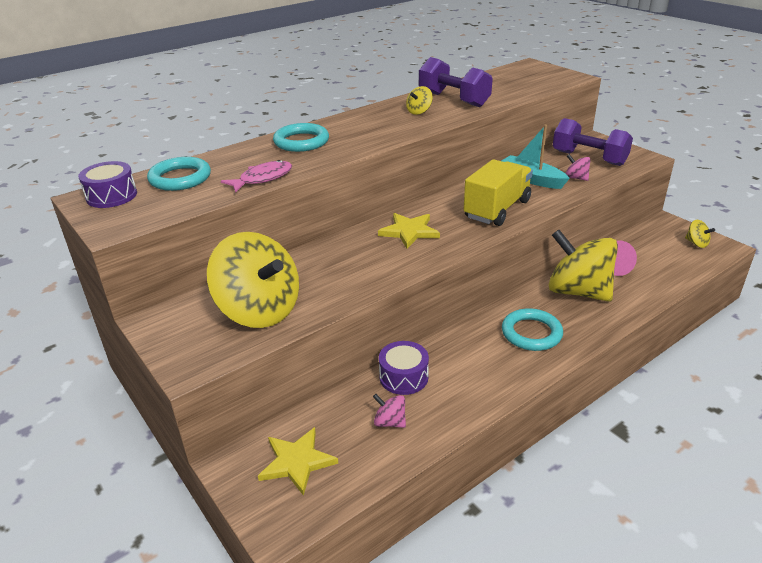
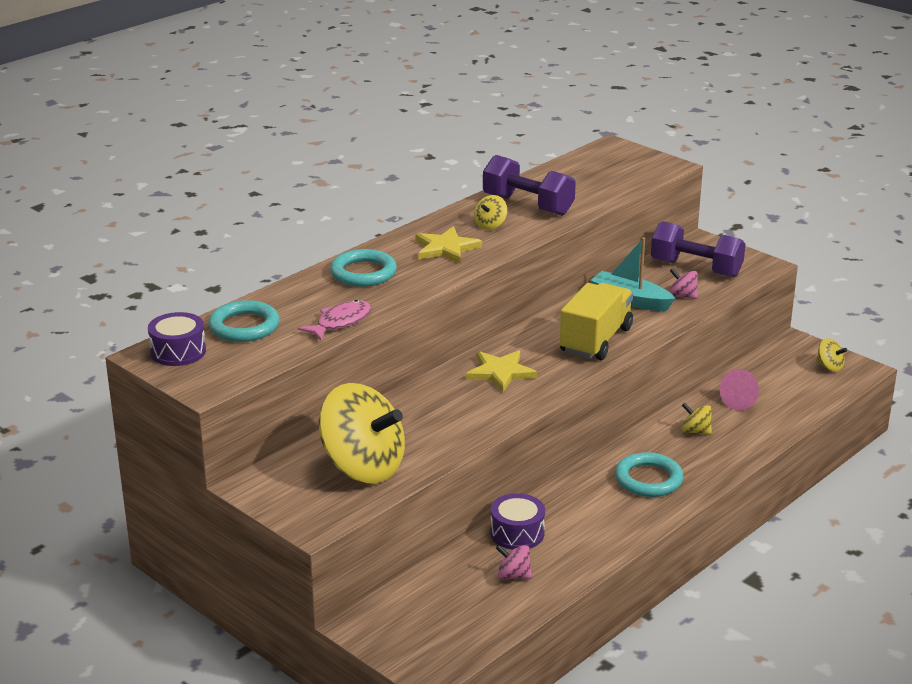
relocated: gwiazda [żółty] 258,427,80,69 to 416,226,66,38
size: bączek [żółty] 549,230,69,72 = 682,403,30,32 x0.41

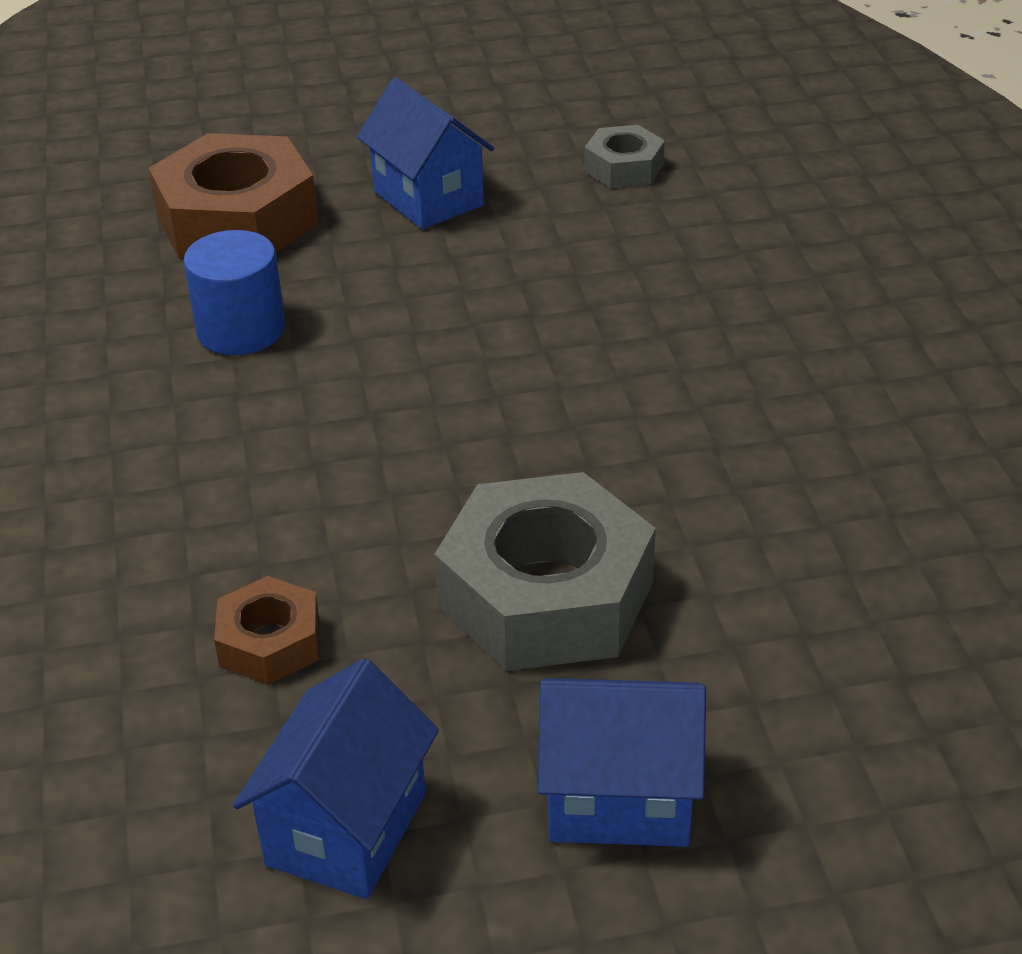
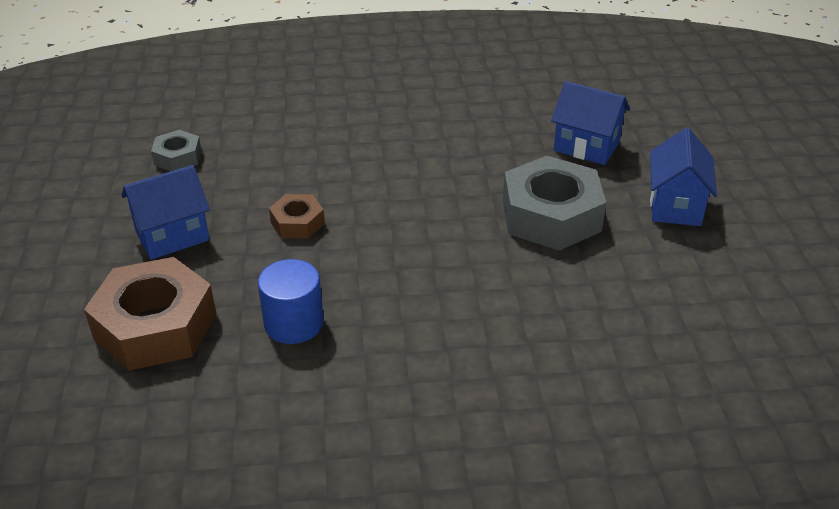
relocated: nakrętka [brązowy] 214,576,105,109 to 269,194,56,45; domek [niebieski] 233,658,206,241 to 551,81,79,84

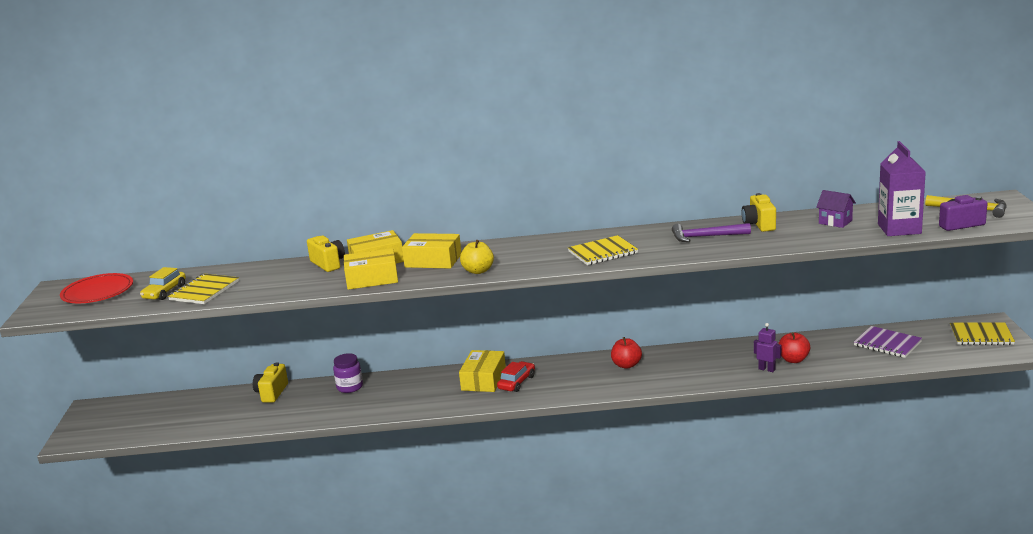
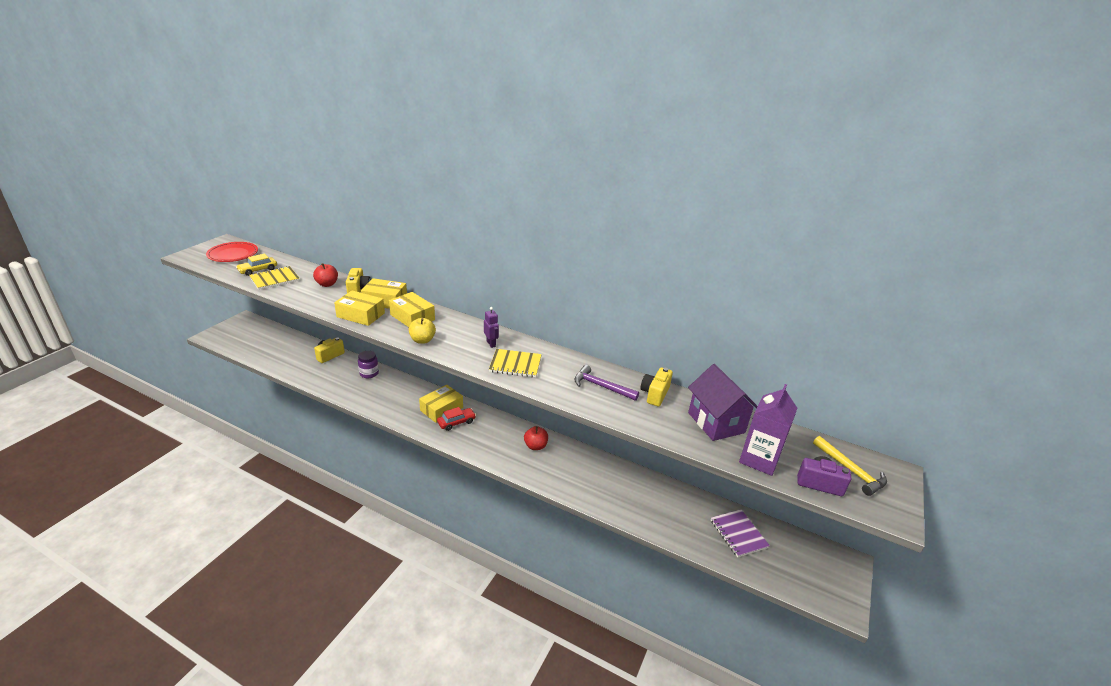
missing: zeszyt [żółty] 950,323,65,22
relocated: robot [fioletowy] 754,323,27,49 to 484,307,15,41; jabłko [czerwony] 778,332,32,31 to 313,263,25,24
size: domek [fioletowy] 816,190,40,38 = 688,364,70,77 x1.86

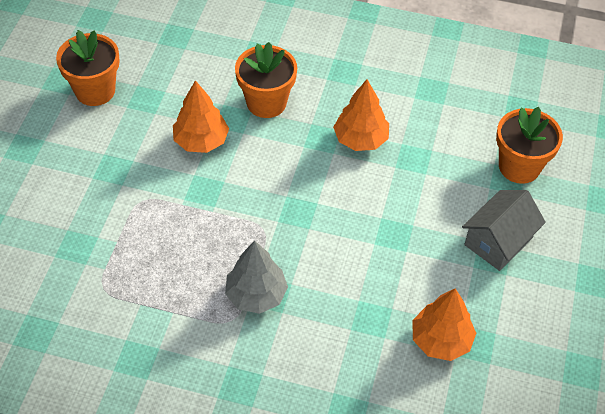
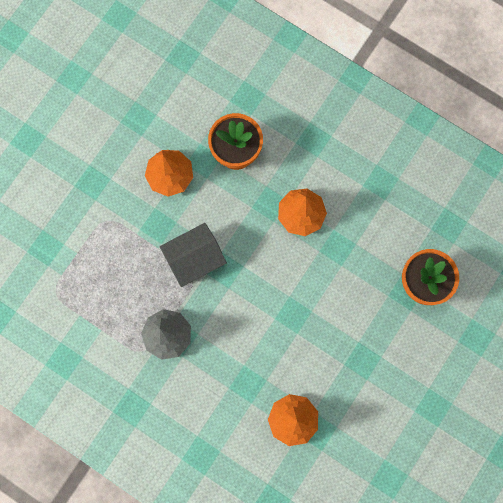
missing: doniczka [pomarańczowy] 56,30,64,76
relocated: domek [szary] 462,190,84,81 to 160,223,67,64

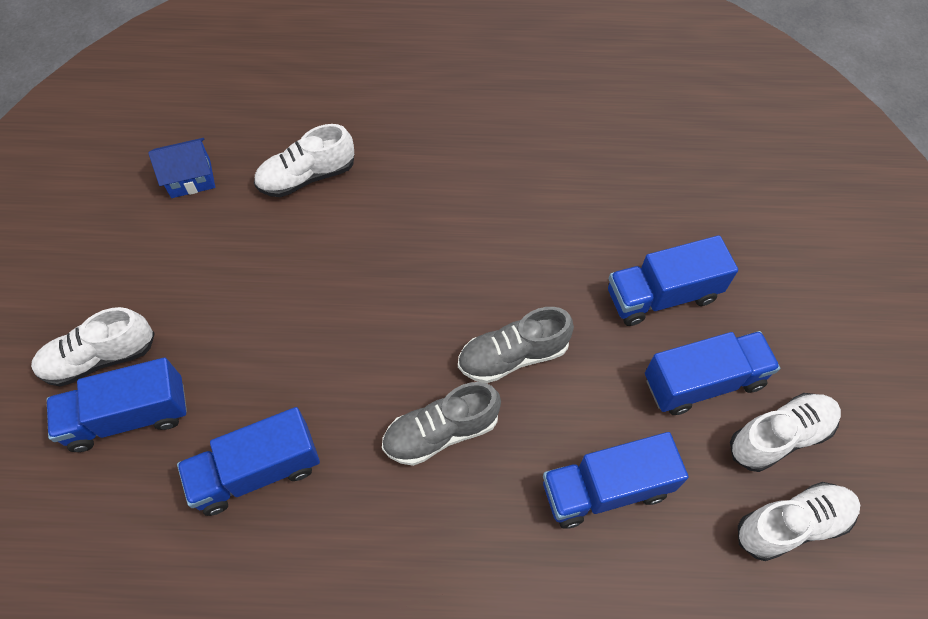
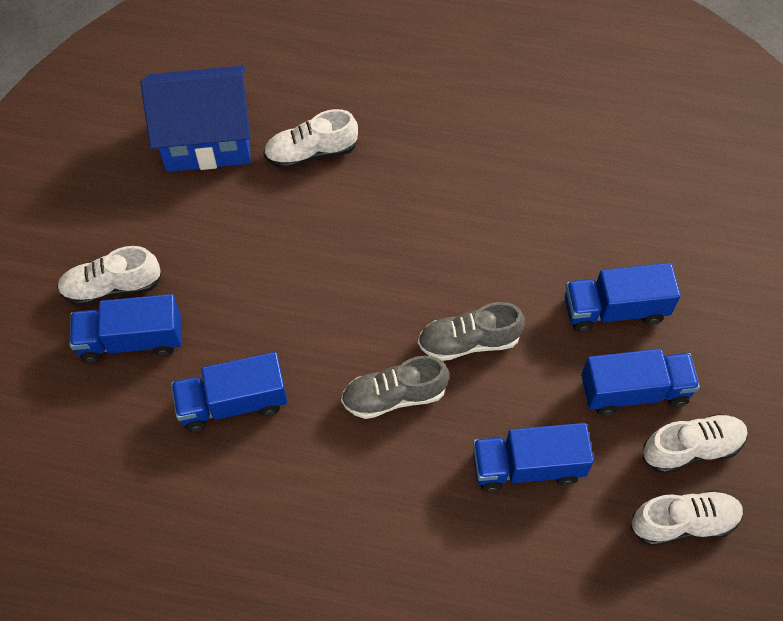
size: domek [niebieski] 148,138,67,60 = 141,65,110,107 x2.08

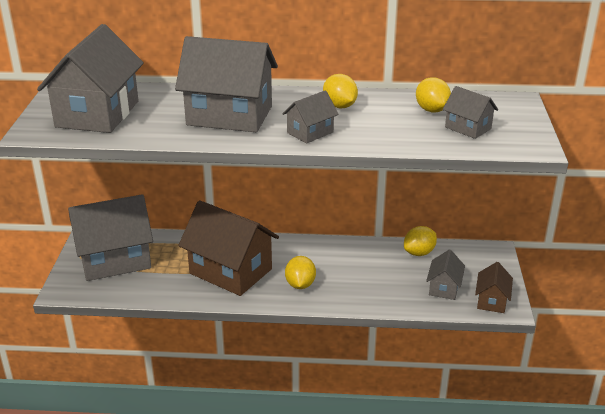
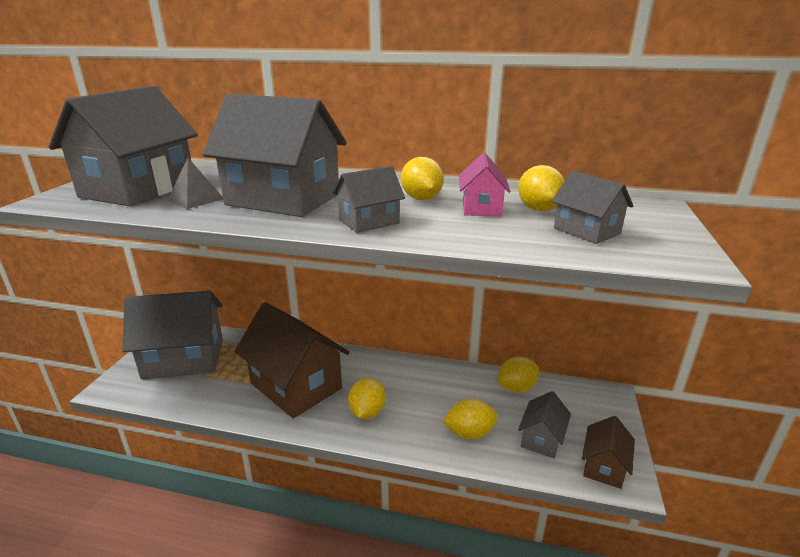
appeared: piramida [szary] 168,158,55,51; cytryna [żółty] 443,399,55,41; domek [różowy] 459,153,52,64

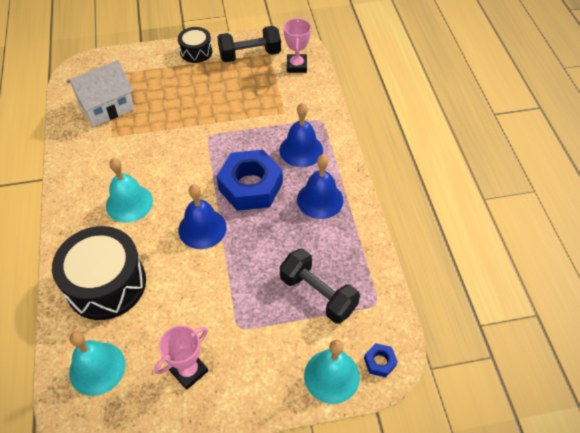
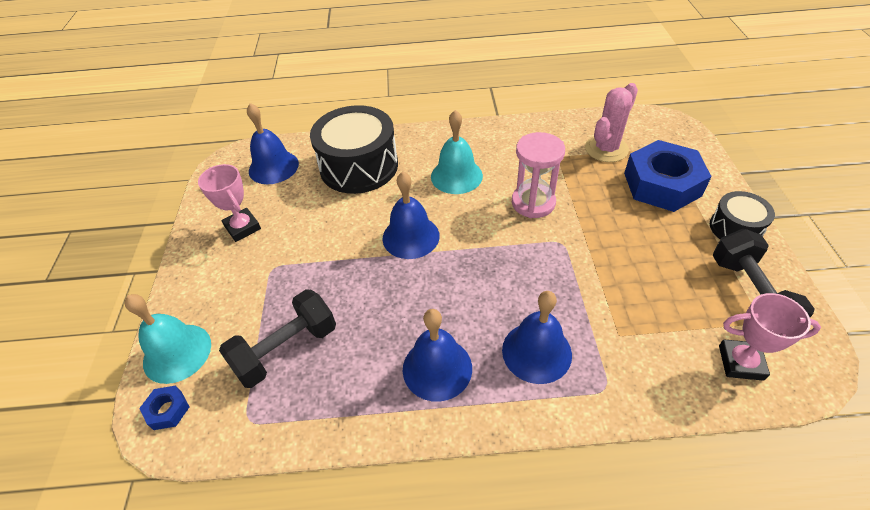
appeared: klepsydra [różowy] 512,132,53,86
relocated: nakrętka [niebieski] 217,150,66,61 to 624,140,88,72
exchanged: domek [biały] 67,60,67,67 to kaktus [różowy] 585,83,53,79
colour: dzwonek [turkusowy] 69,331,56,65 to dzwonek [niebieski] 247,103,52,81

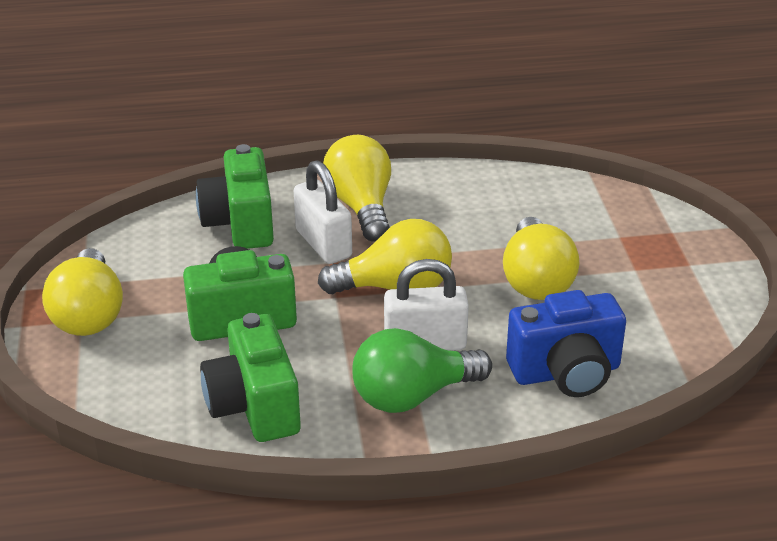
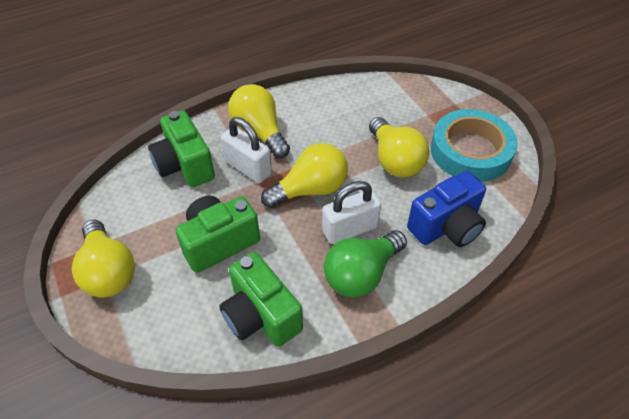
appeared: taśma klejąca [turkusowy] 431,109,86,73

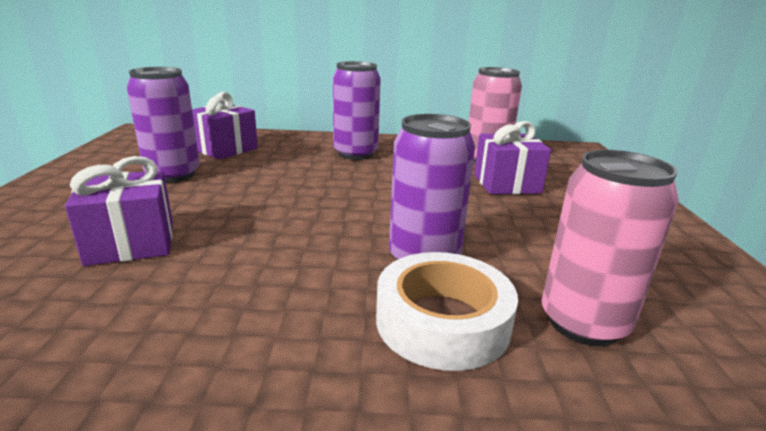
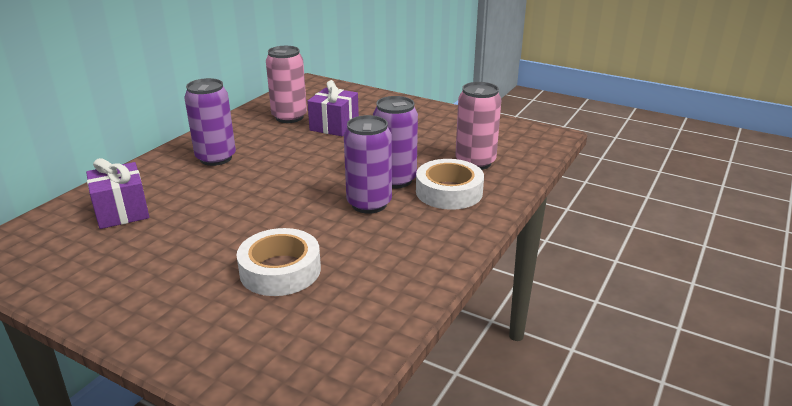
relocated: puszka [fioletowy] 127,67,73,116 to 344,115,48,99
exchanged: prezent [fioletowy] 65,156,108,110 to taśma klejąca [biały] 236,228,85,68

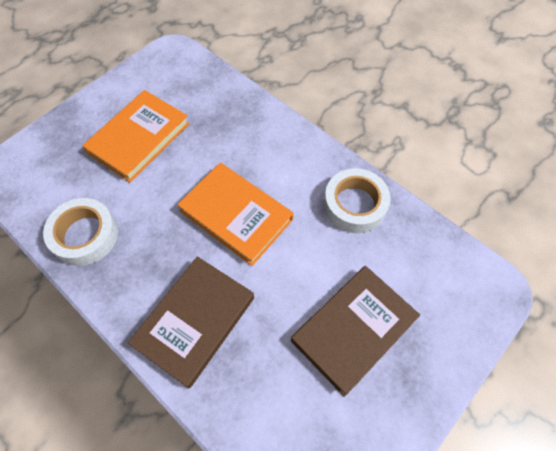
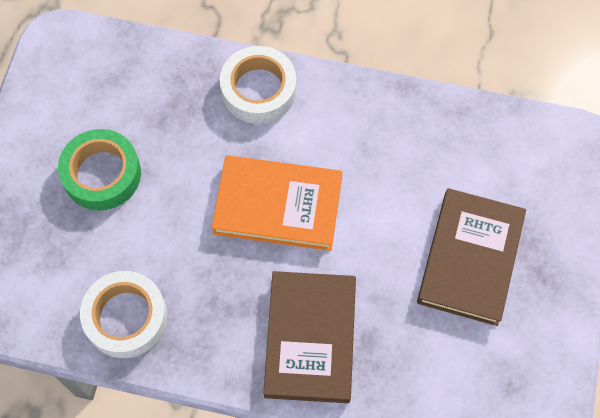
relocated: taśma klejąca [biały] 324,168,67,65 to 220,46,76,78
exchanged: książka [pomarańczowy] 82,90,108,92 to taśma klejąca [zielony] 58,129,83,82

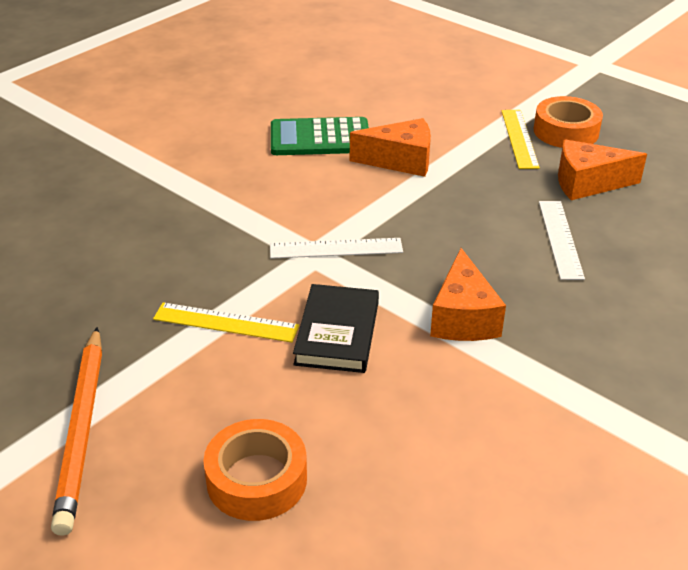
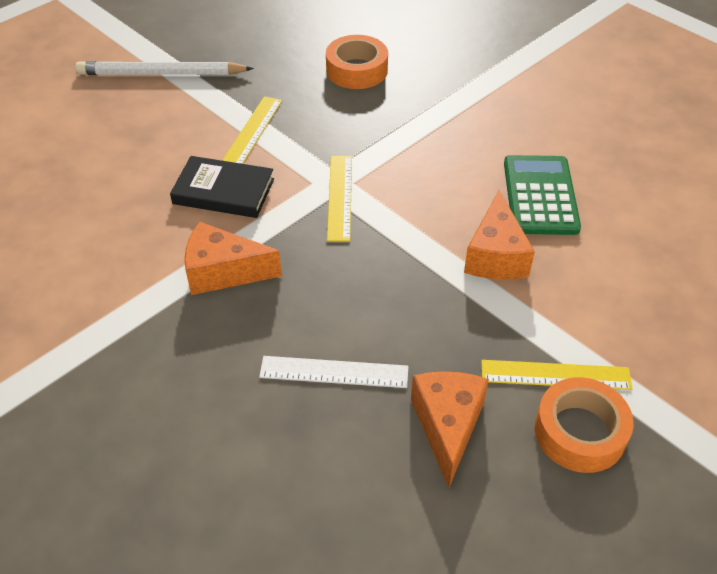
relocated: taśma klejąca [pomarańczowy] 203,419,104,102 to 326,35,62,54
colour: ołówek [pomarańczowy] 51,327,51,209 to ołówek [biały] 75,61,179,14; linijka [biały] 270,238,133,21 to linijka [żółty] 327,156,25,86

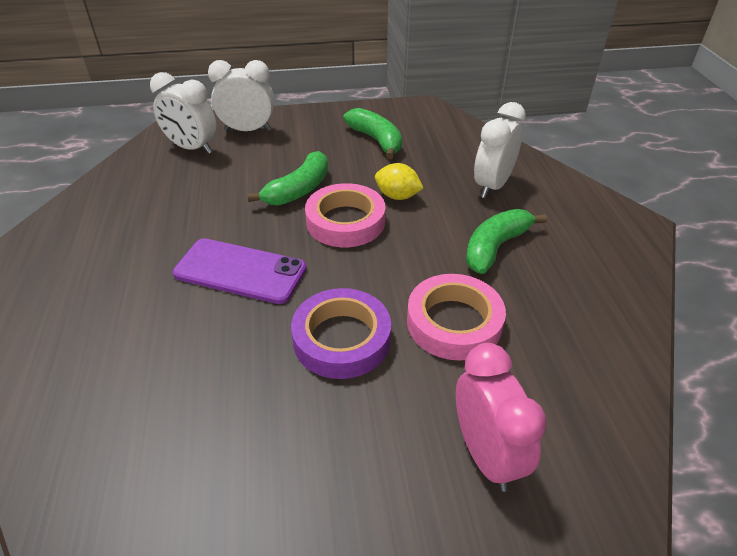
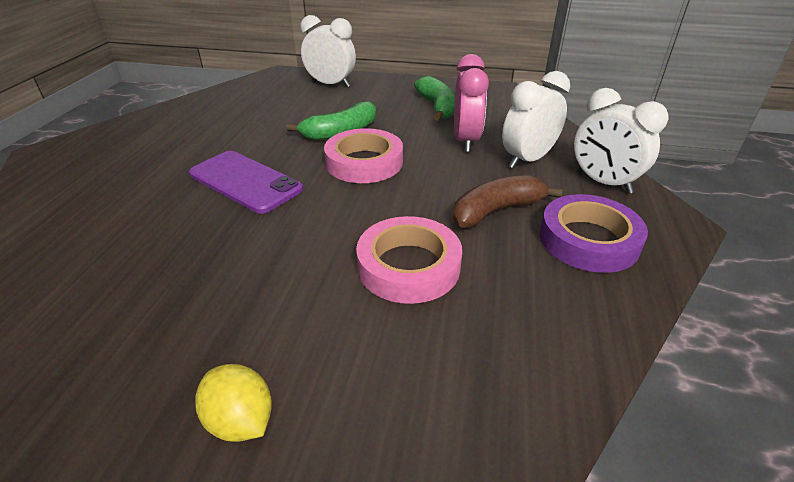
relocated: budzik [biały] 150,72,66,82 to 574,88,95,106; taśma klejąca [fioletowy] 291,288,100,91 to 540,194,108,79; cytryna [żółty] 375,163,48,37 to 195,364,77,78; budzik [różowy] 456,343,91,149 to 454,54,35,98
colour: banan [zielony] 466,209,81,65 to banan [brązowy] 453,175,110,53

